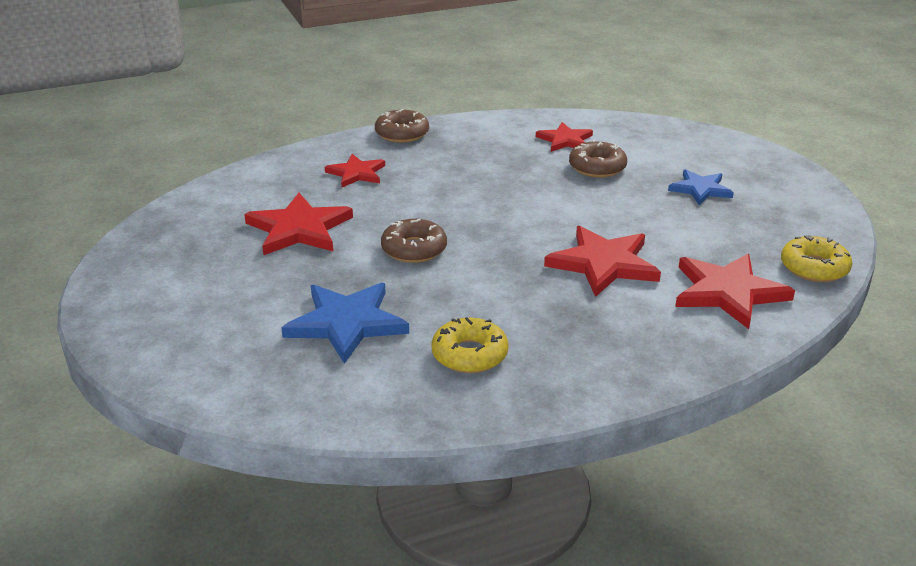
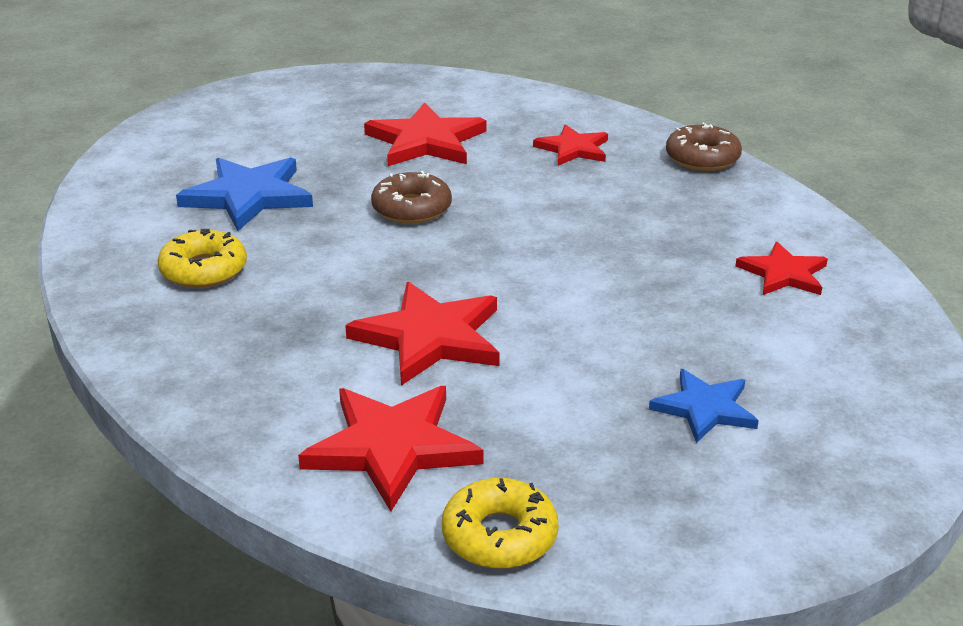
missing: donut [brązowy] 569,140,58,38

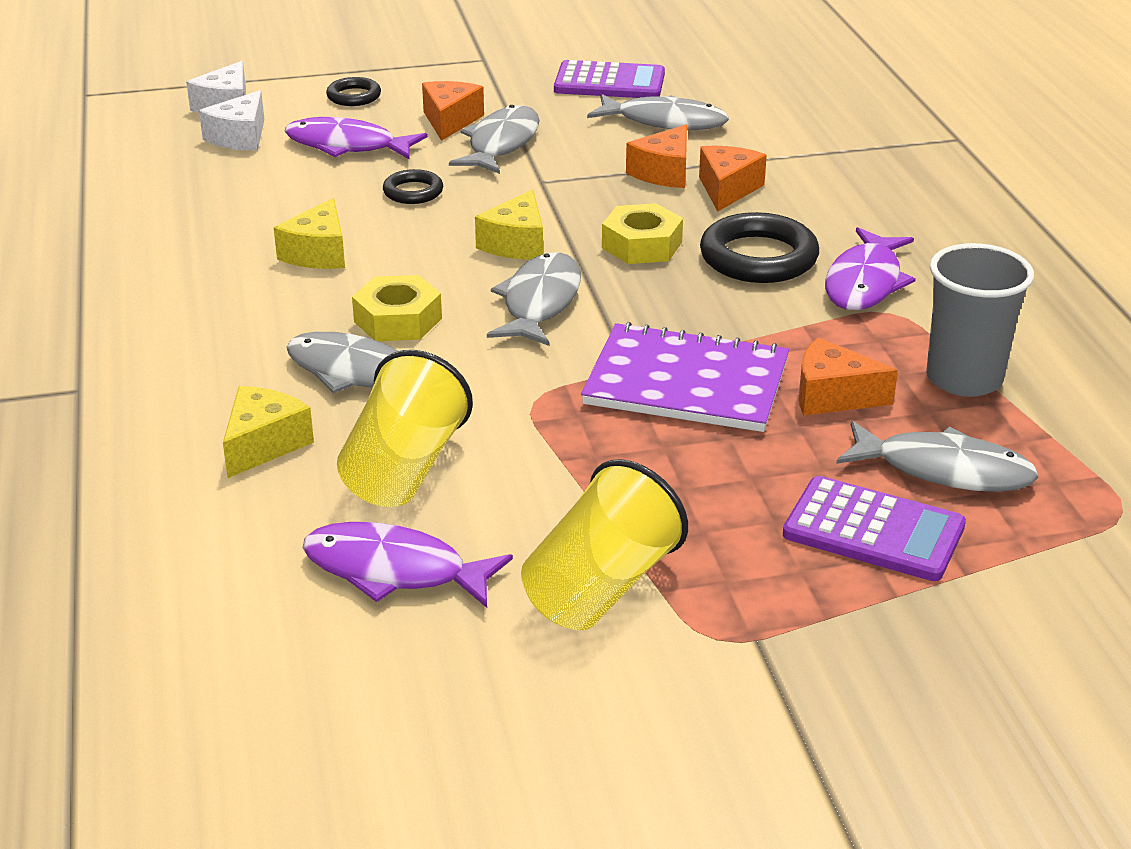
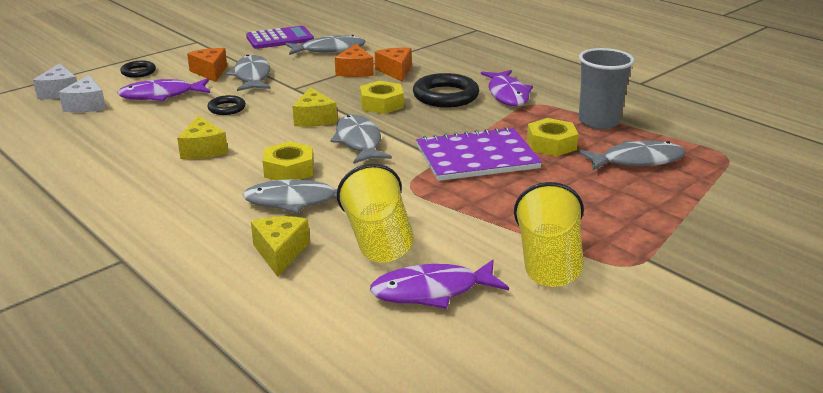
missing: kalkulator [fioletowy] 783,476,183,105
exchanged: ser [pomarańczowy] 799,338,99,78 to nakrętka [żółty] 527,118,52,39

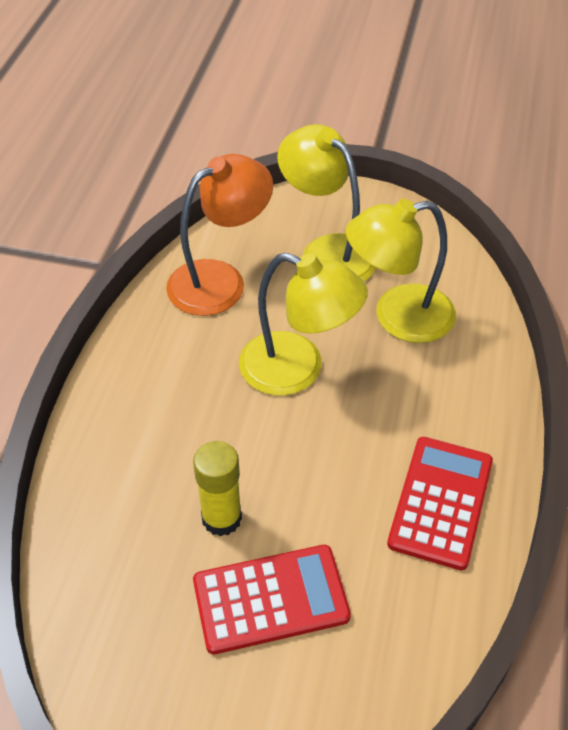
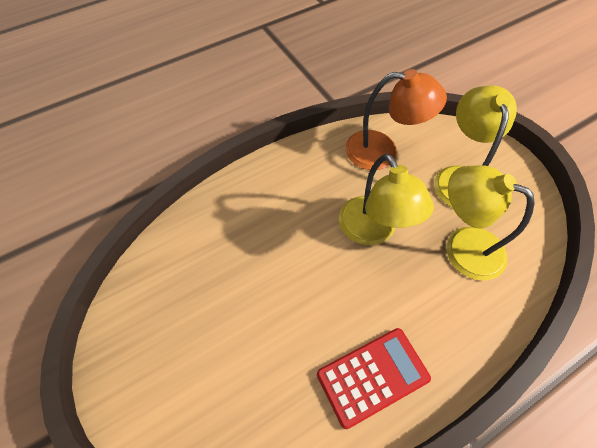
missing: klej w sztyfcie [żółty] 193,441,49,95; kalkulator [czerwony] 193,545,158,109

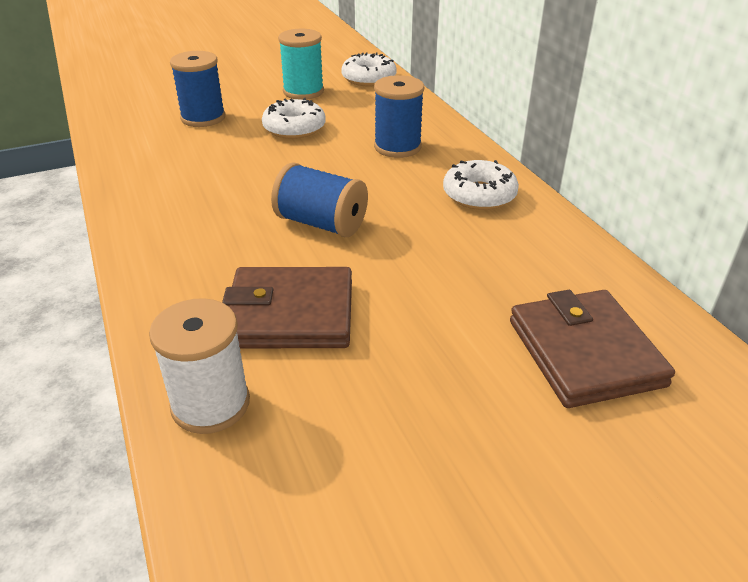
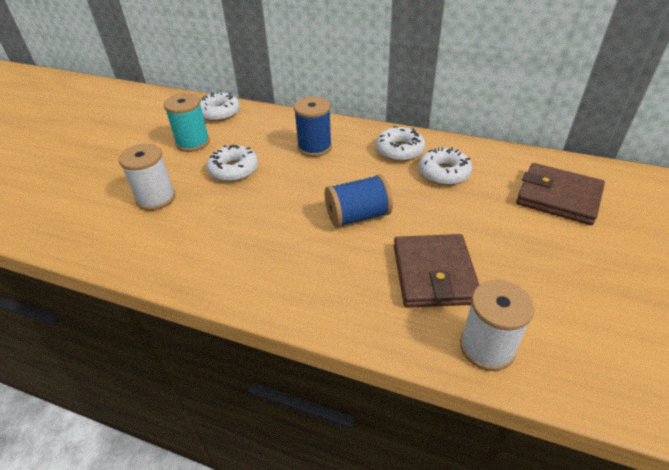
appeared: donut [biały] 419,147,53,38
colour: szpulka [niebieski] 170,51,55,76 to szpulka [biały] 119,143,57,68
spun: portfel [brązowy] 222,267,130,81 = 394,234,85,74 45 degrees counterclockwise

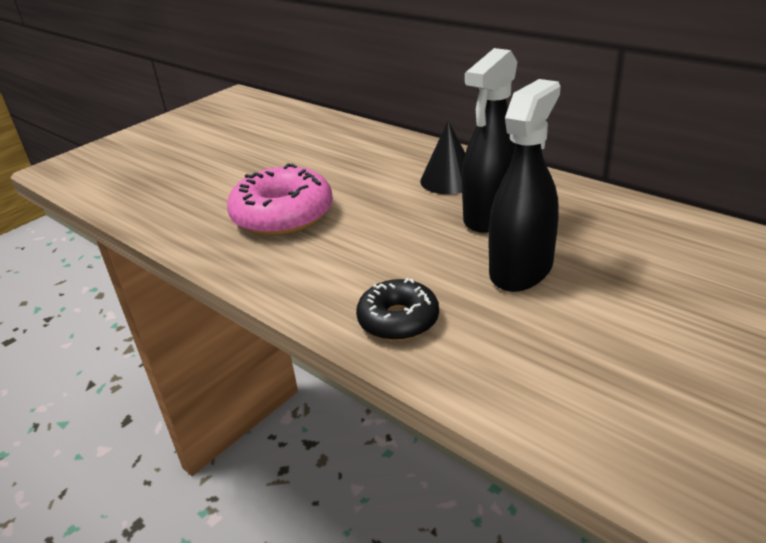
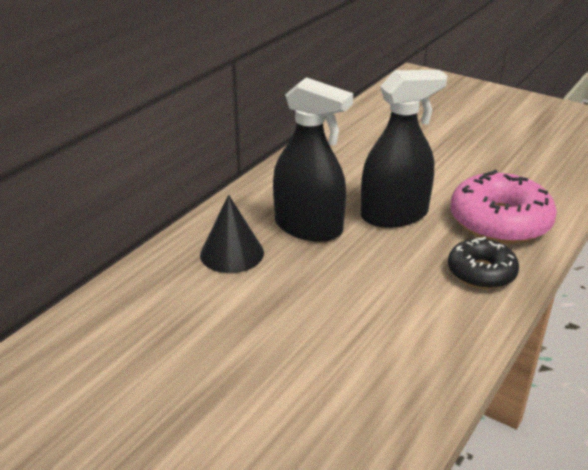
relocated: donut [różowy] 227,163,106,73 to 450,170,107,74
spun: spryskiwacz [czarny] 489,79,72,213 = 361,70,86,158 135 degrees clockwise

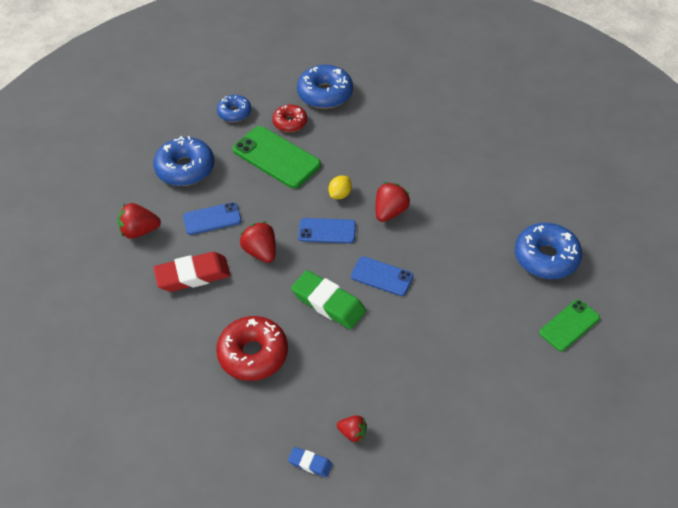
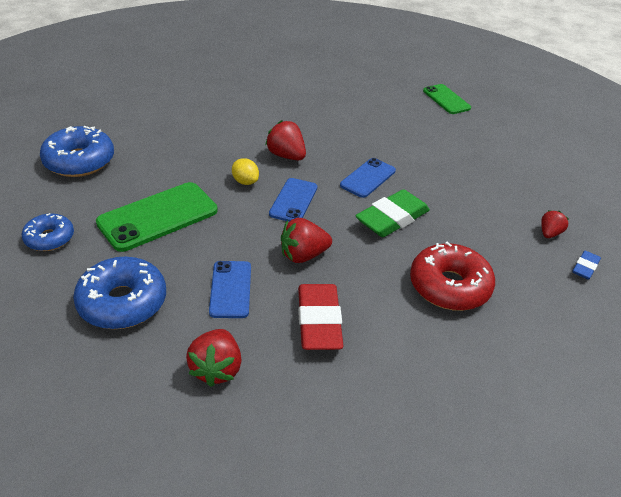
missing: donut [czerwony] 272,104,35,28; donut [niebieski] 515,223,67,56

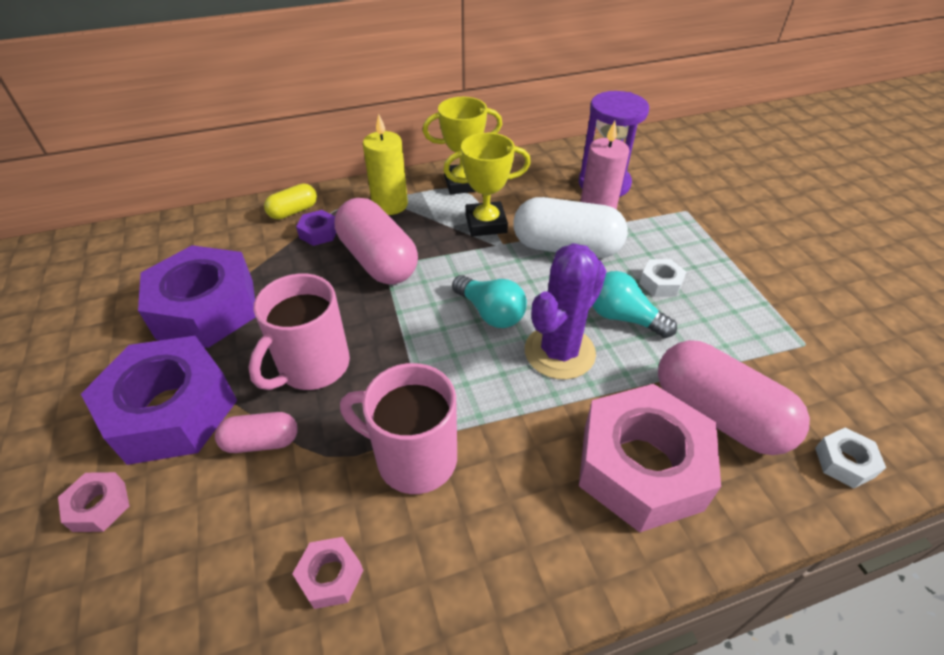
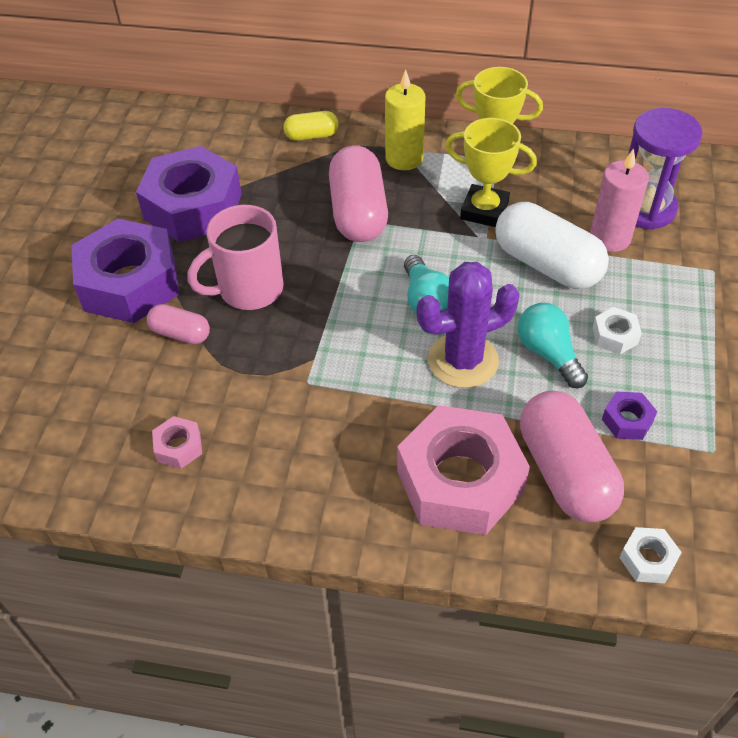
missing: nakrętka [różowy] 58,472,71,60; kubek [różowy] 340,363,117,131
relocated: nakrętka [fioletowy] 296,210,40,36 to 602,391,55,49

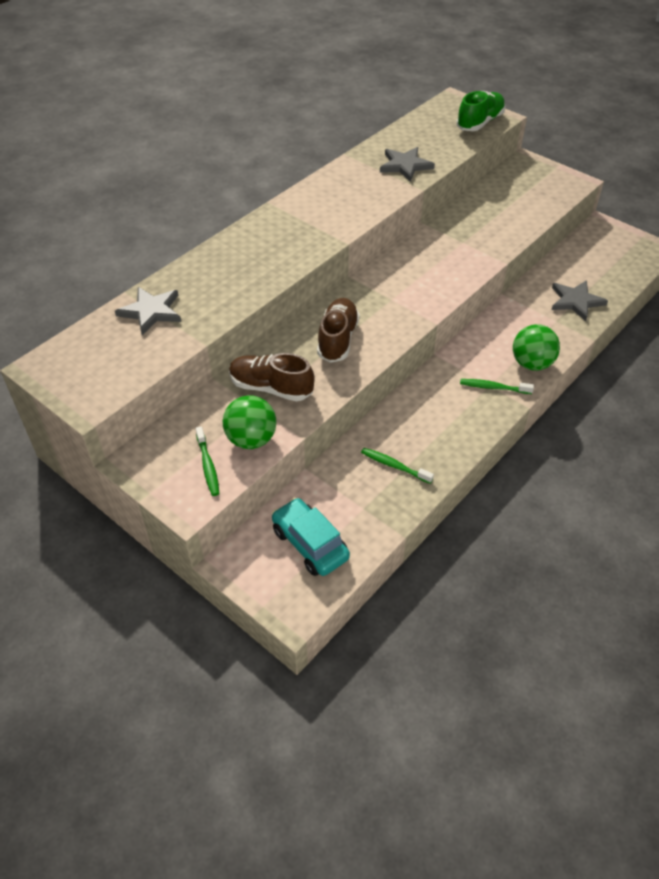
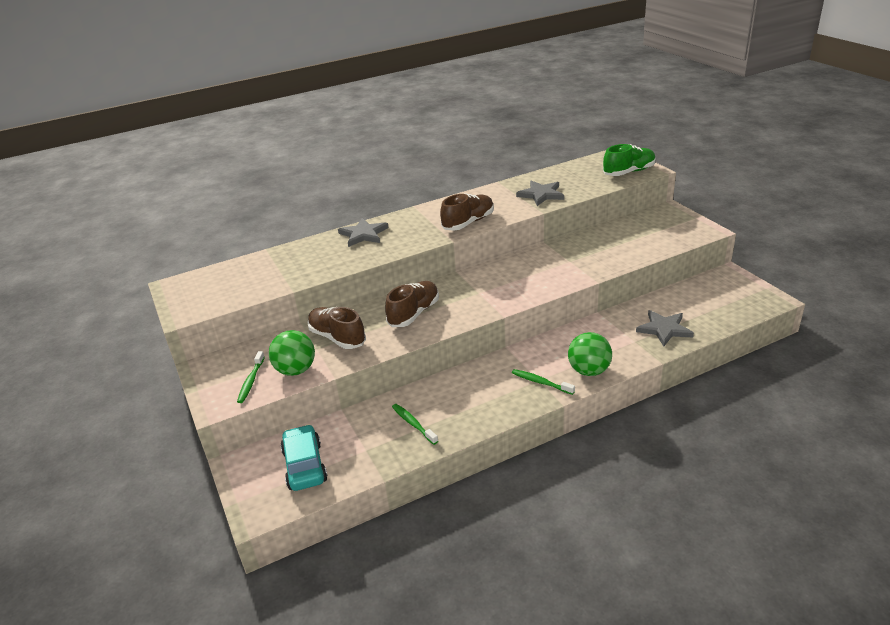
appeared: but [brązowy] 440,193,54,38
relocated: gwiazda [szary] 115,287,66,48 to 338,218,51,29

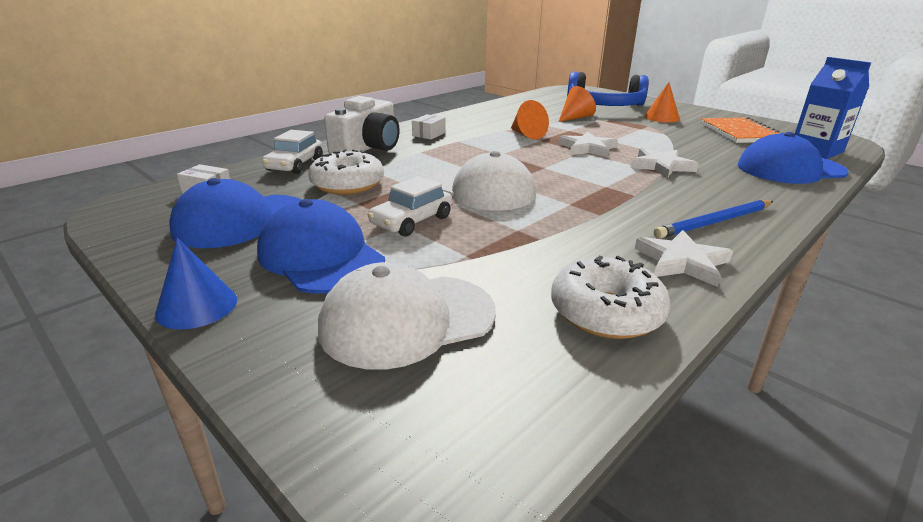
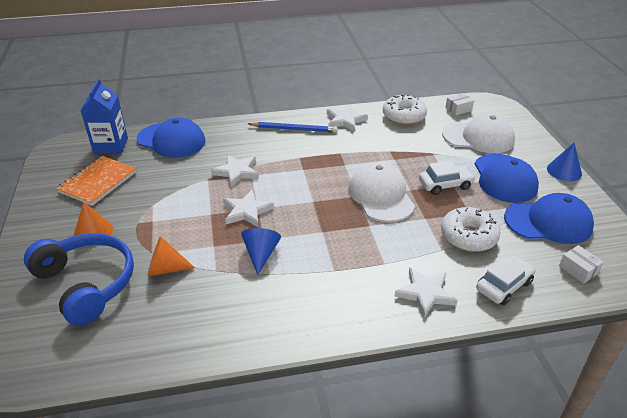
relocated: pudełko [biały] 412,114,33,26 to 445,93,29,22
exchanged: aparat fotograficzny [biały] 324,96,76,57 to gwiazda [biały] 394,267,64,51
colour: stożek [pomarańczowy] 511,100,38,40 to stożek [niebieski] 241,228,40,47

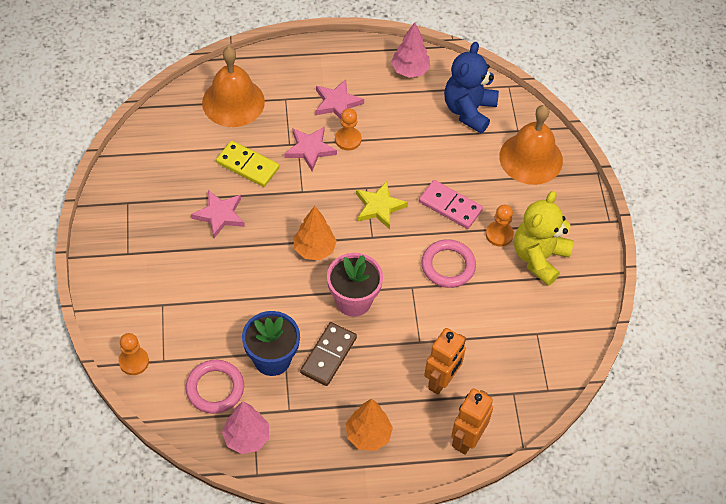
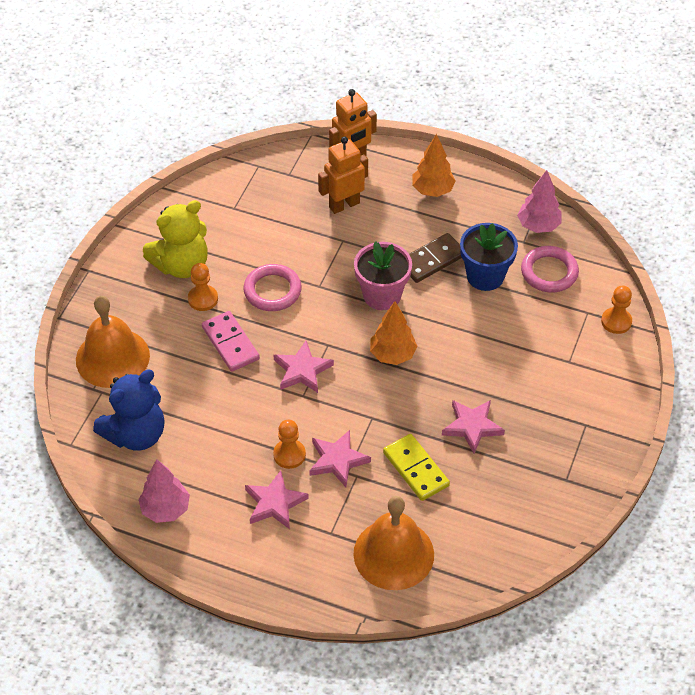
colour: gwiazda [żółty] 356,181,52,48 to gwiazda [różowy] 273,341,61,52

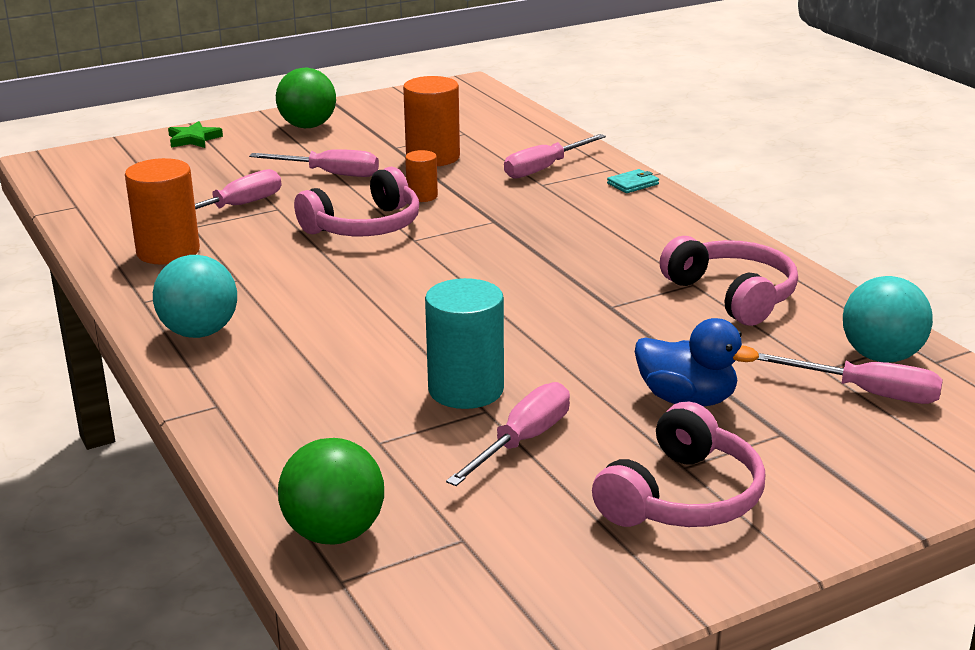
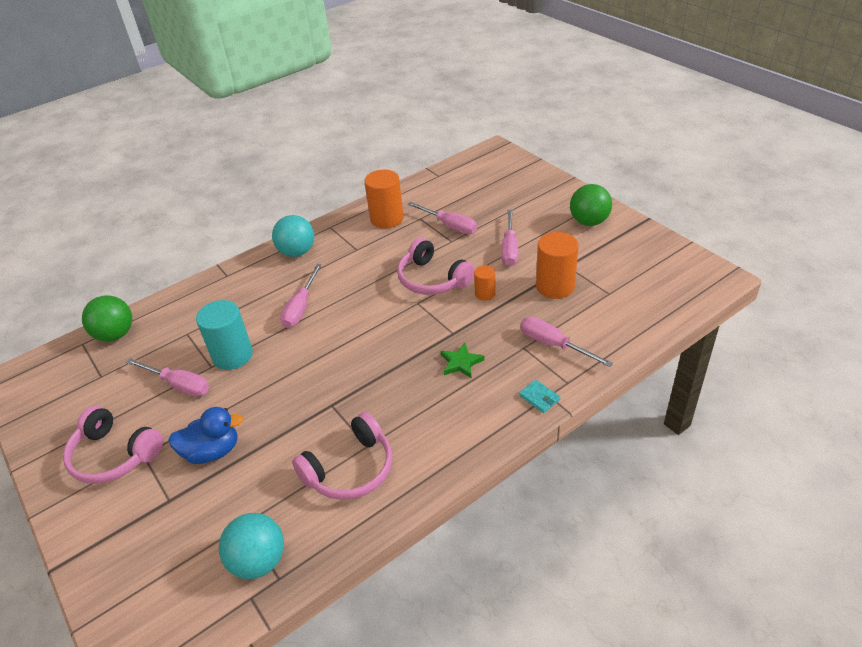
relocated: gwiazda [zielony] 168,121,55,27 to 441,343,44,36; śrubokręt [różowy] 756,353,187,51 to 280,264,42,64
spun: kaczka [niebieski] 635,318,124,89 = 168,407,76,57 120 degrees counterclockwise

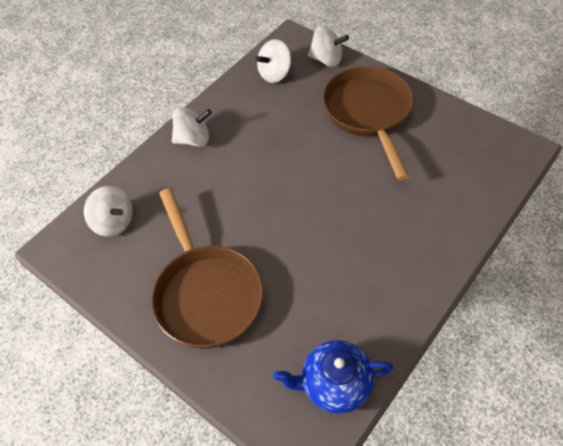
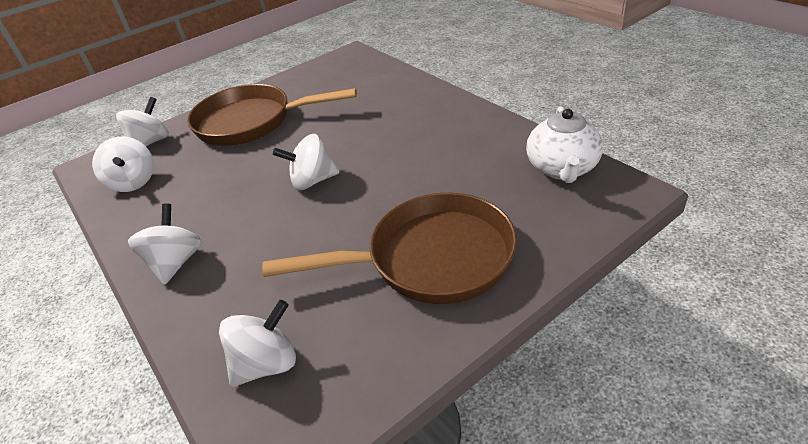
appeared: bączek [biały] 273,134,66,56
colour: imbryk [niebieski] 273,340,120,74 to imbryk [biały] 526,106,77,77

